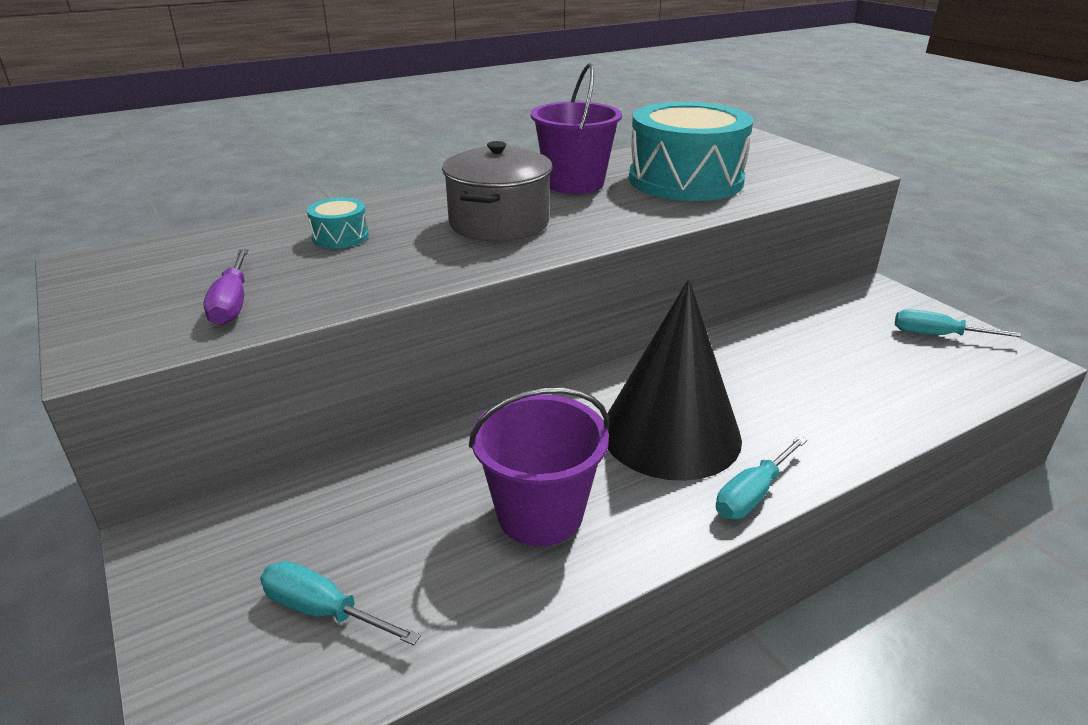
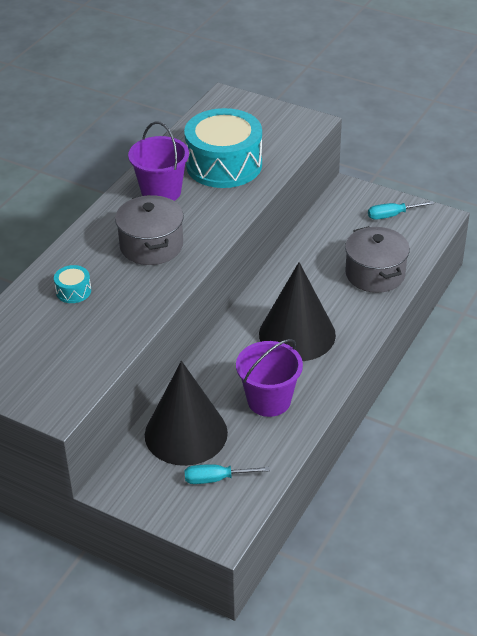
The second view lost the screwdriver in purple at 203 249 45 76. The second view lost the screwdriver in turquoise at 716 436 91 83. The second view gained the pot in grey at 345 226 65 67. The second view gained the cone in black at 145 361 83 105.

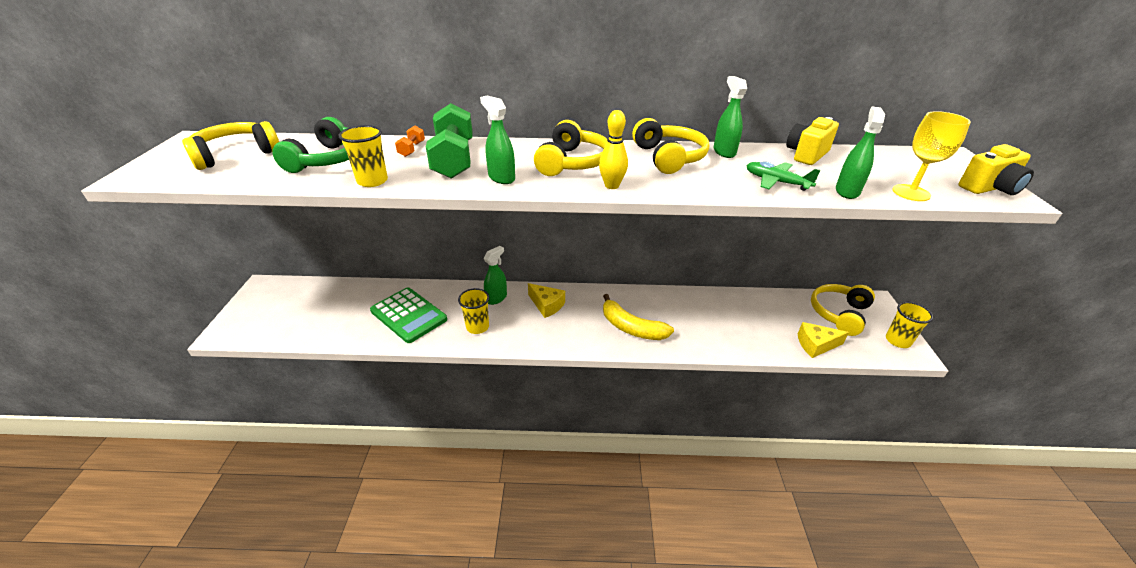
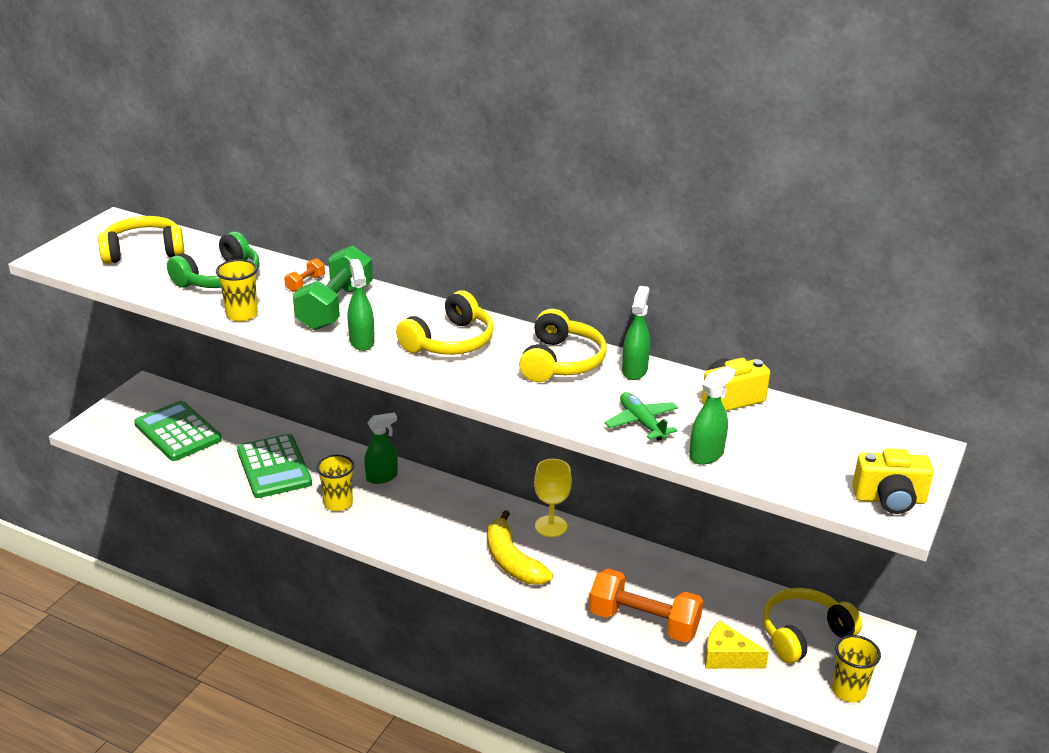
The second view lost the bowling pin in yellow at 599 110 29 79. The goblet in yellow ended up elsewhere, having gone from 892 111 79 90 to 534 459 38 78. The second view lost the cheese in yellow at 528 283 37 35. The second view gained the calculator in green at 134 401 88 60. The second view gained the dumbbell in orange at 589 568 114 74.

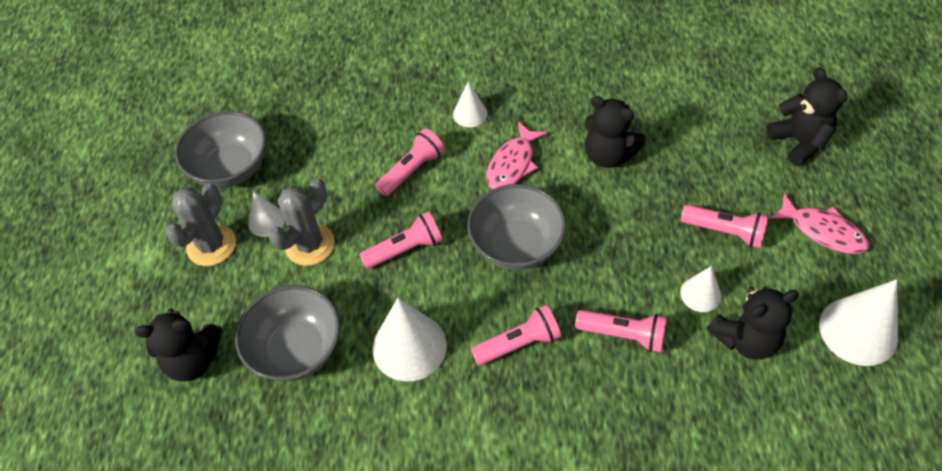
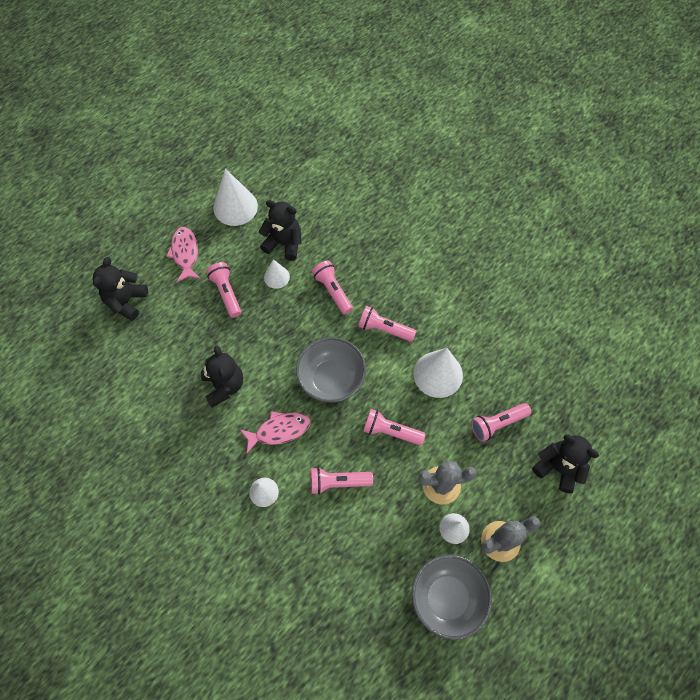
Where the bowl in grey stood at 235 285 105 97, the flashlight in pink came to stand at 471 403 60 39.

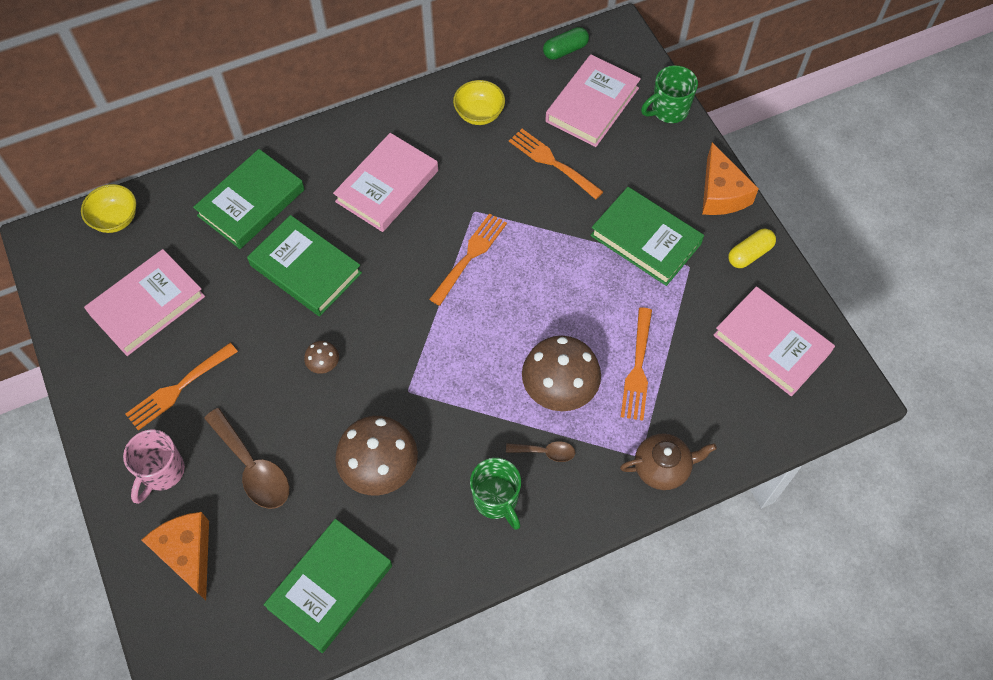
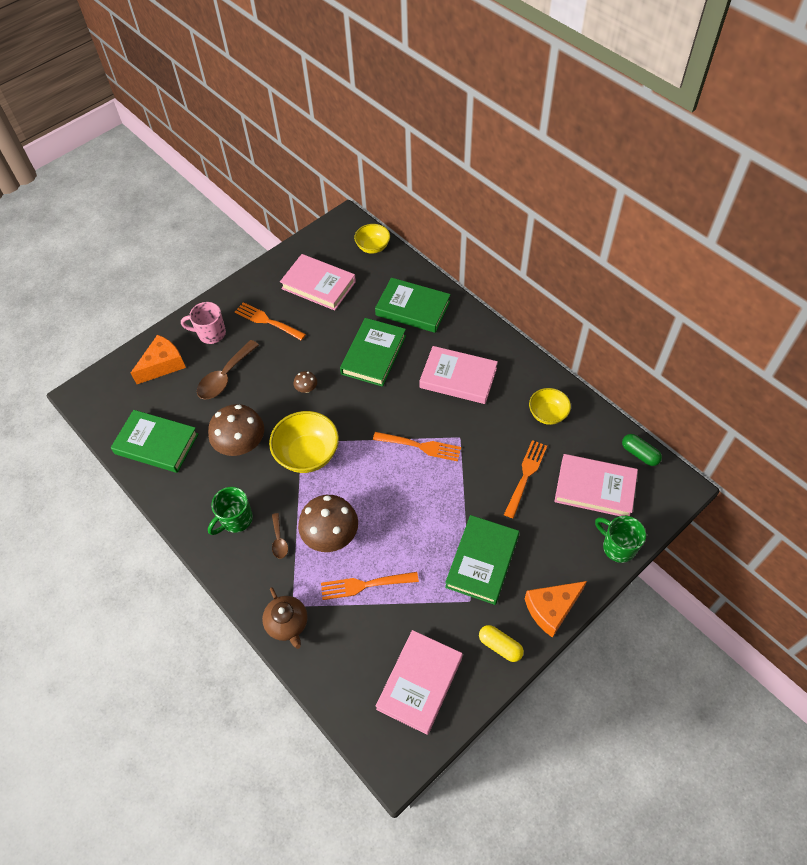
The second view gained the bowl in yellow at 269 411 70 62.

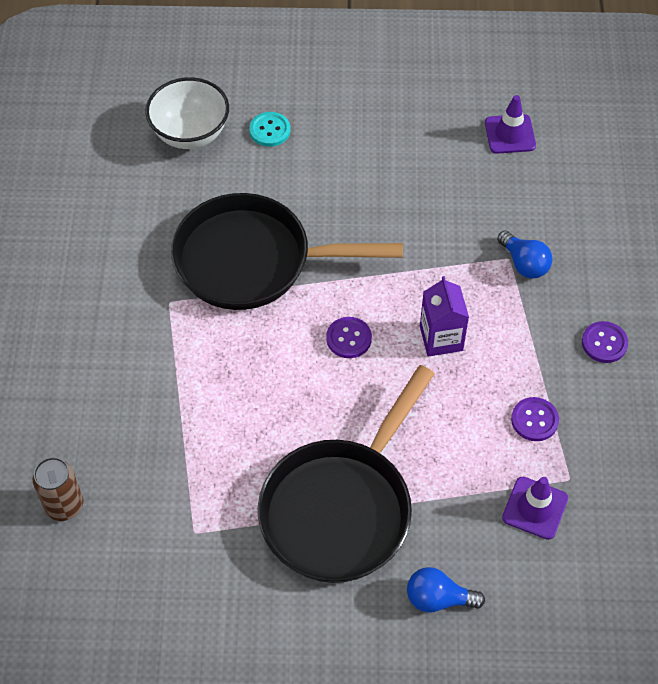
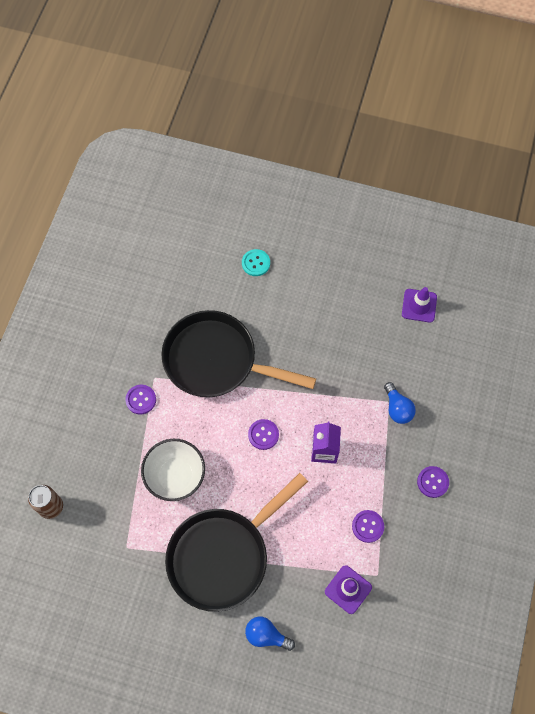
The bowl in white ended up elsewhere, having gone from 145 77 84 72 to 141 439 64 62. The second view gained the button in purple at 125 385 31 29.

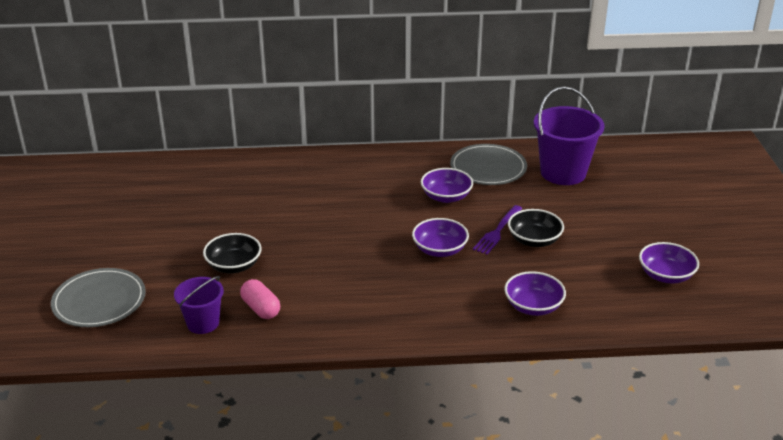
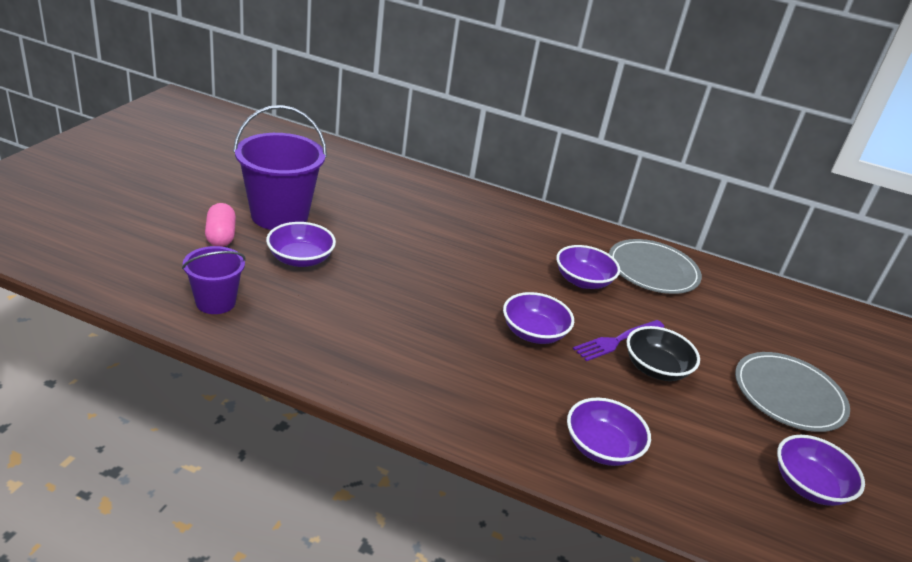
The bucket in purple ended up elsewhere, having gone from 534 86 71 99 to 233 105 94 125. What was the bowl in black at 203 233 59 40 turned into the bowl in purple at 266 222 70 45. The plate in grey ended up elsewhere, having gone from 51 268 95 59 to 735 352 115 80. The capsule in pink ended up elsewhere, having gone from 240 279 40 40 to 205 203 31 44.

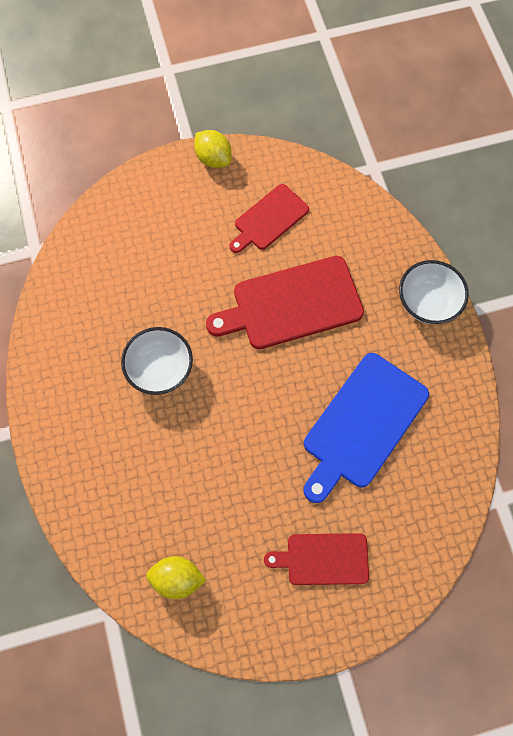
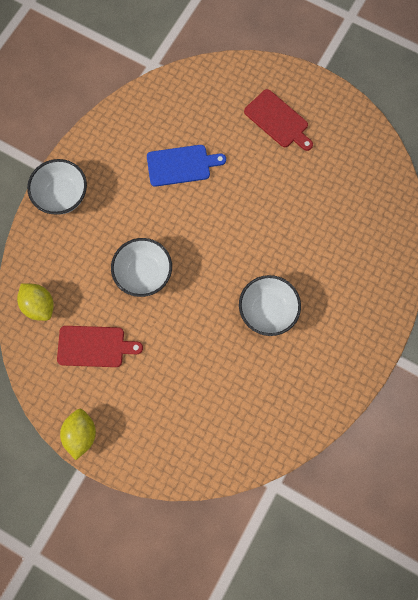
Where the cutting board in red stood at 206 256 158 93, the bowl in white came to stand at 111 238 61 59. The size of the cutting board in blue at 304 353 125 150 changed by a factor of 0.60. The lemon in yellow ended up elsewhere, having gone from 146 556 60 43 to 17 283 37 38.

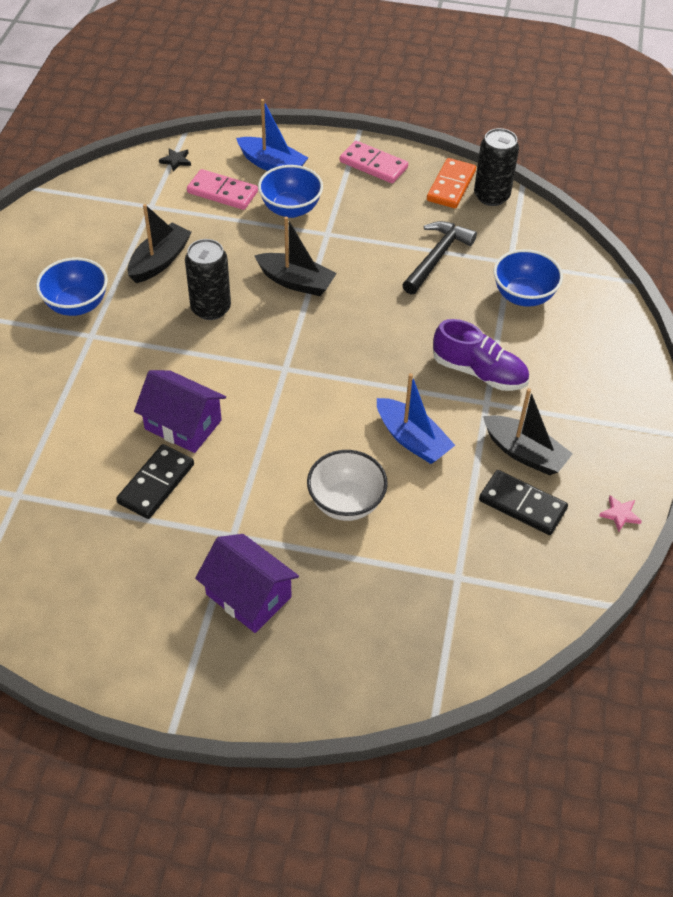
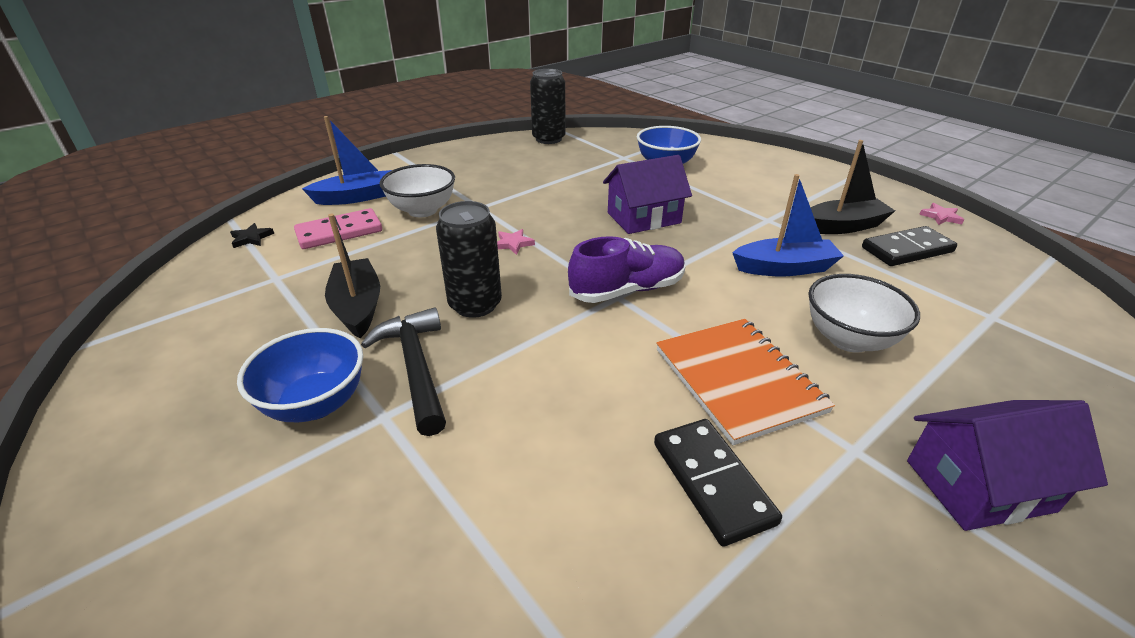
The second view lost the domino in pink at 340 141 68 42. The second view lost the domino in orange at 427 158 49 50. What was the bowl in blue at 258 165 65 53 turned into the bowl in white at 380 164 75 53. Where the boat in black stood at 254 217 83 79, the star in pink came to stand at 497 229 38 26. The hammer in black ended up elsewhere, having gone from 403 221 74 74 to 361 307 85 129. The shoe in purple ended up elsewhere, having gone from 433 319 96 72 to 568 236 117 67. The house in purple ended up elsewhere, having gone from 134 370 92 83 to 603 155 89 79. The second view gained the notebook in orange at 656 319 179 126.

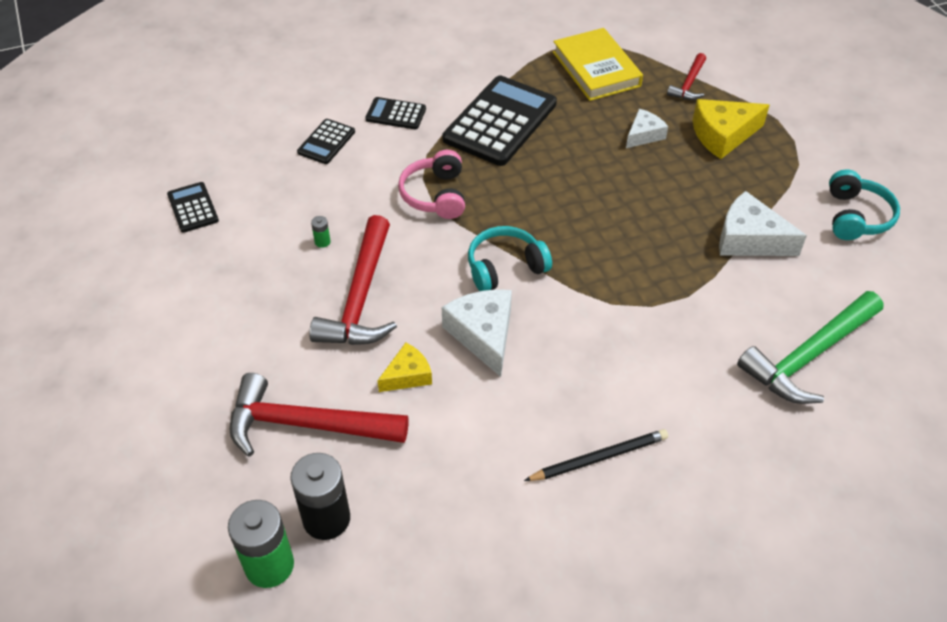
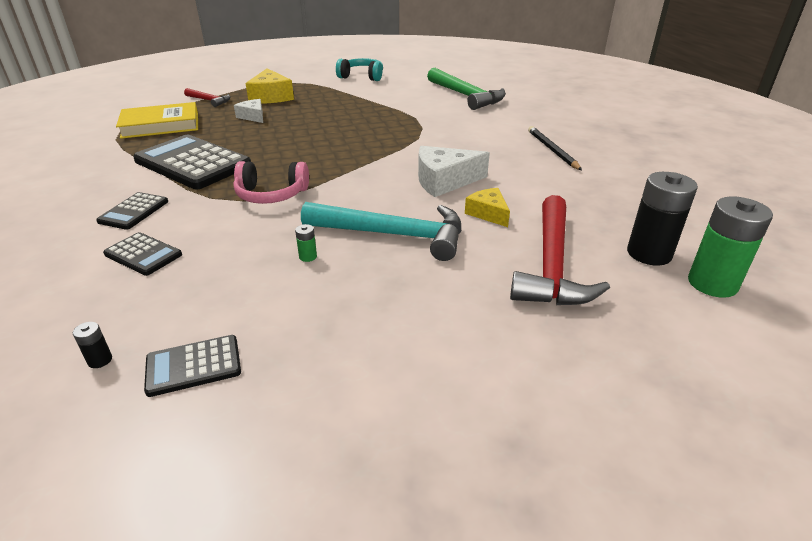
The second view lost the cheese in white at 719 191 88 65. What was the hammer in red at 309 215 88 130 turned into the hammer in turquoise at 301 202 160 59. The second view lost the headphones in turquoise at 468 226 84 65. The second view gained the battery in black at 73 322 39 46.

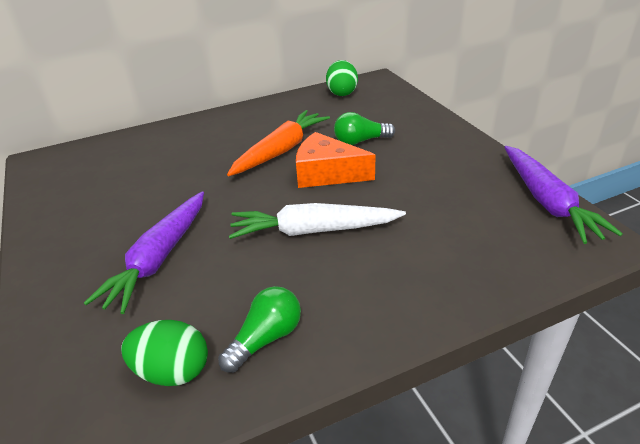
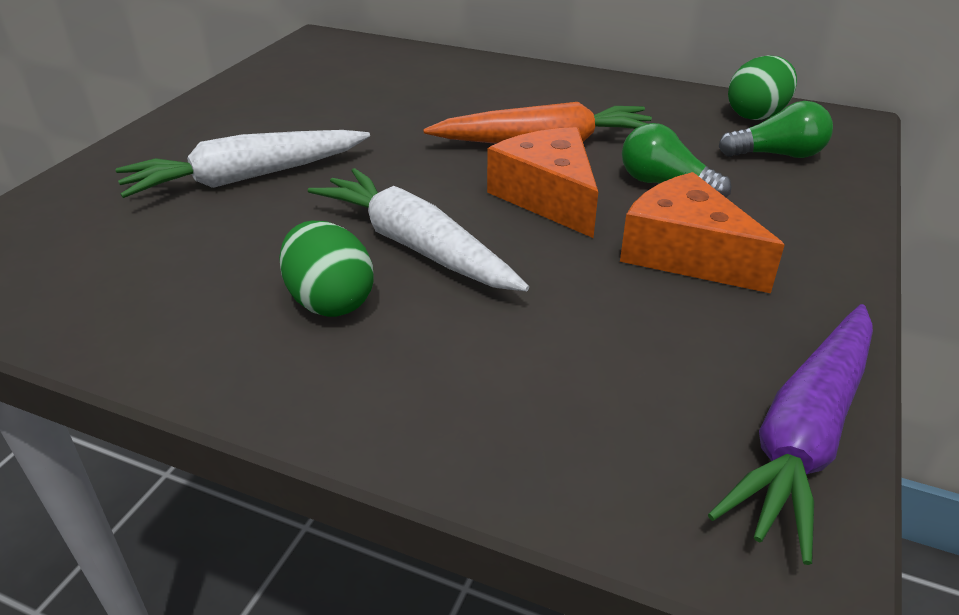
What was the carrot in purple at 84 191 120 123 turned into the carrot in white at 115 130 255 68. The light bulb in green ended up elsewhere, having gone from 218 286 83 87 to 719 101 114 57. The egg in green ended up elsewhere, having gone from 121 320 87 66 to 279 221 95 96. The second view gained the cheese in orange at 620 172 165 121.

